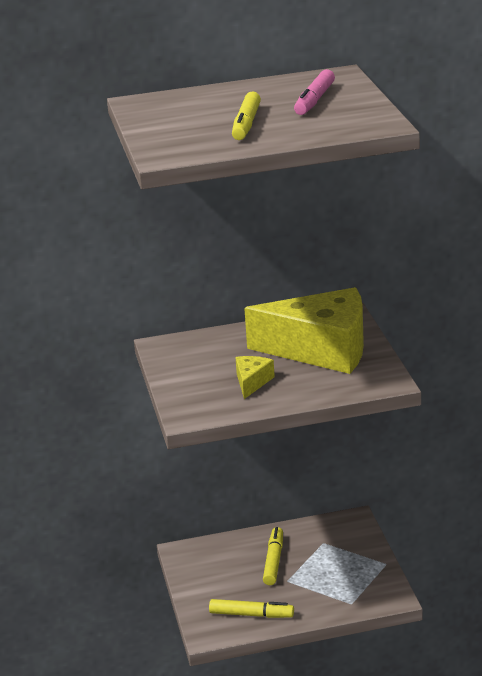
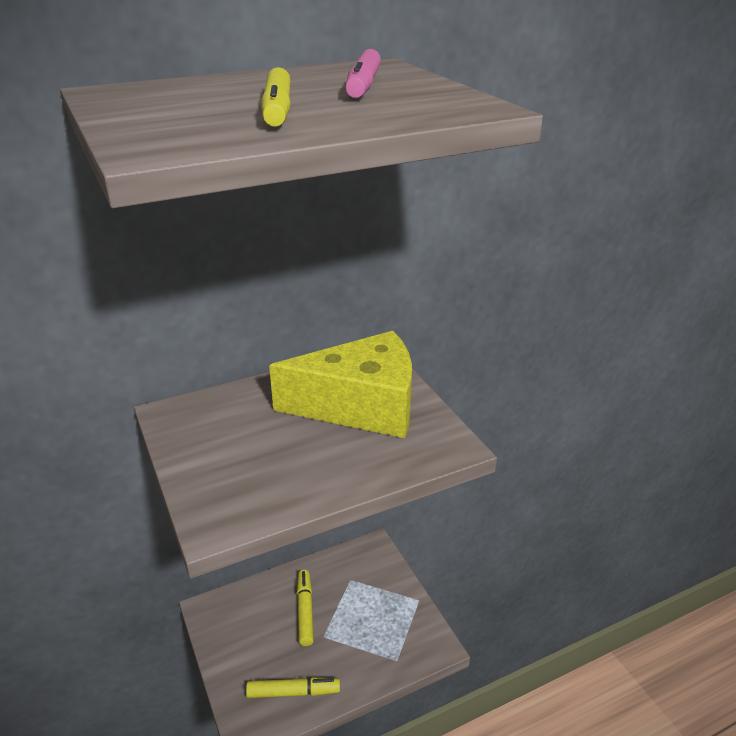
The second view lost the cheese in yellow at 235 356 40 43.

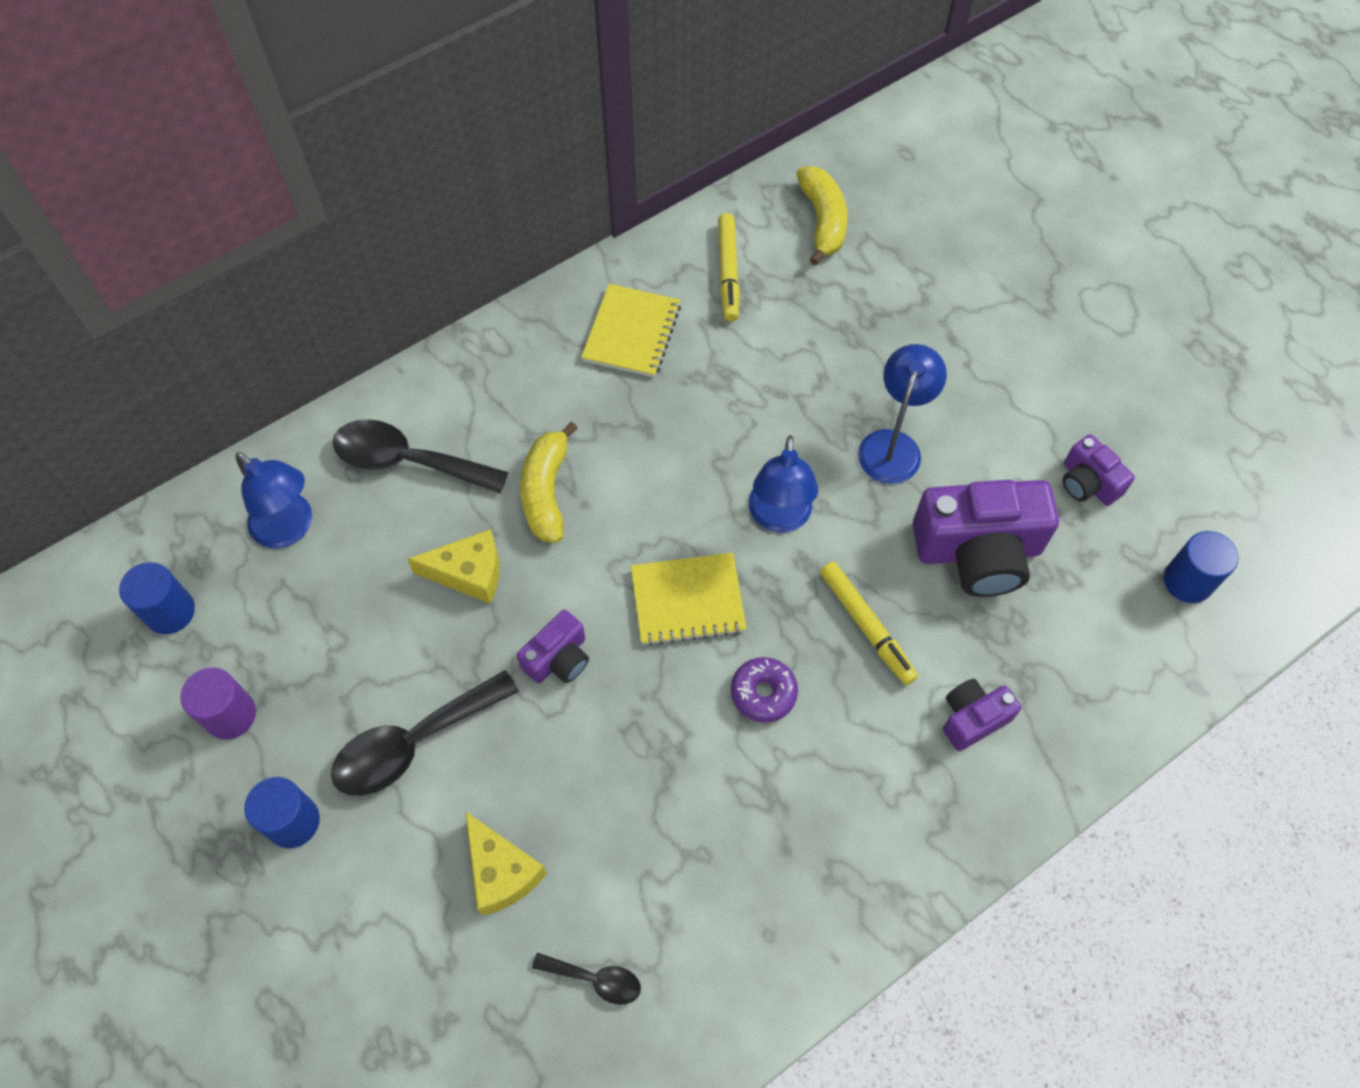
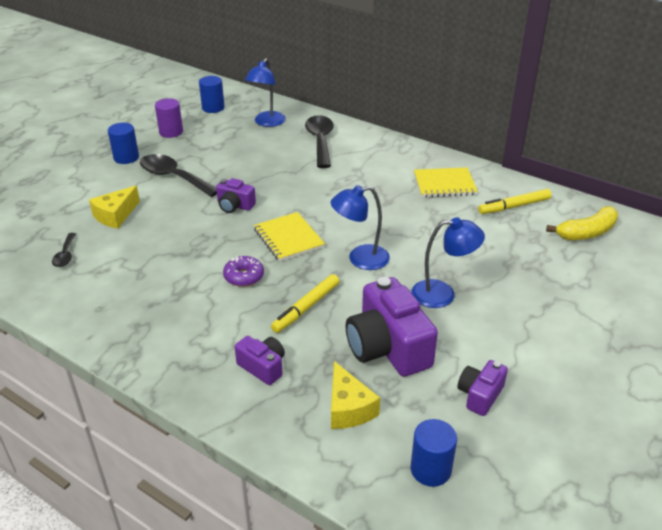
The second view lost the banana in yellow at 520 422 58 121. The cheese in yellow ended up elsewhere, having gone from 407 529 93 75 to 331 361 49 68.

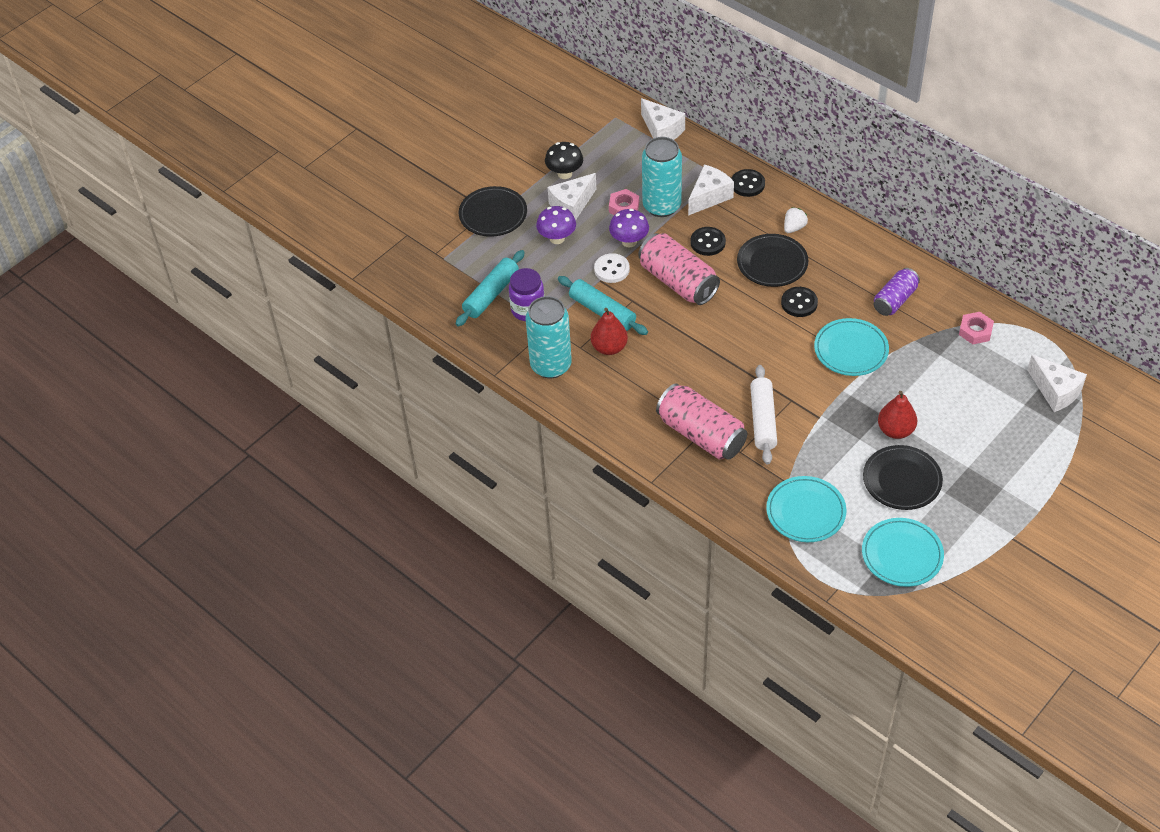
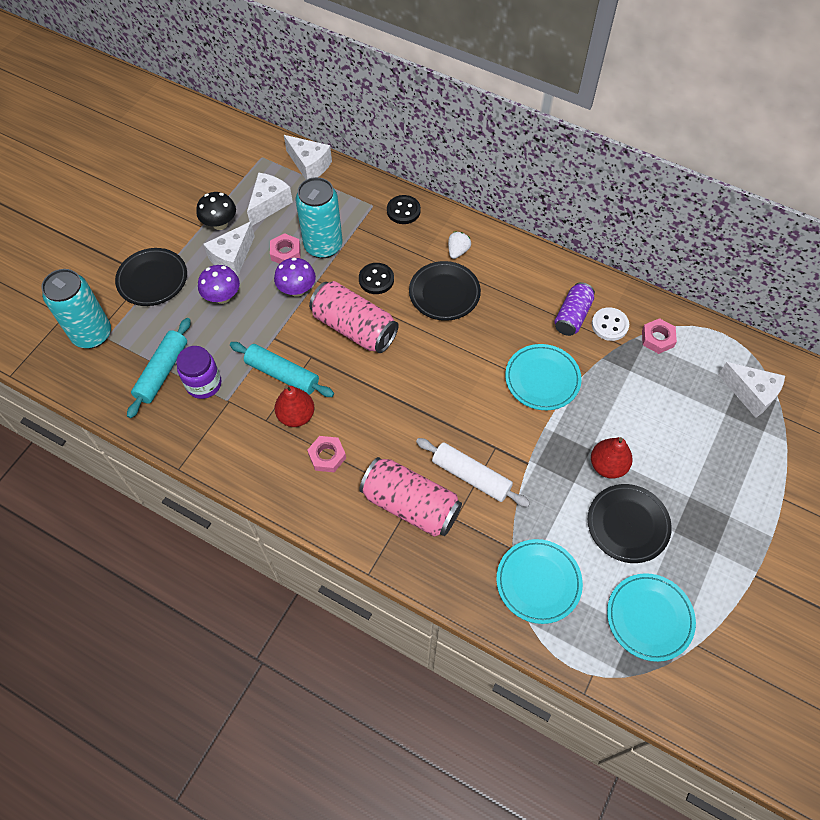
The cheese in white ended up elsewhere, having gone from 688 165 46 51 to 247 173 46 53. The button in white ended up elsewhere, having gone from 594 253 36 30 to 592 307 37 34. The second view lost the button in black at 781 287 37 30. The can in turquoise ended up elsewhere, having gone from 526 296 46 82 to 41 269 70 79. The rolling pin in white at 750 365 27 100 ended up facing another way, 45 degrees counterclockwise from before. The second view gained the nut in pink at 307 436 39 36.

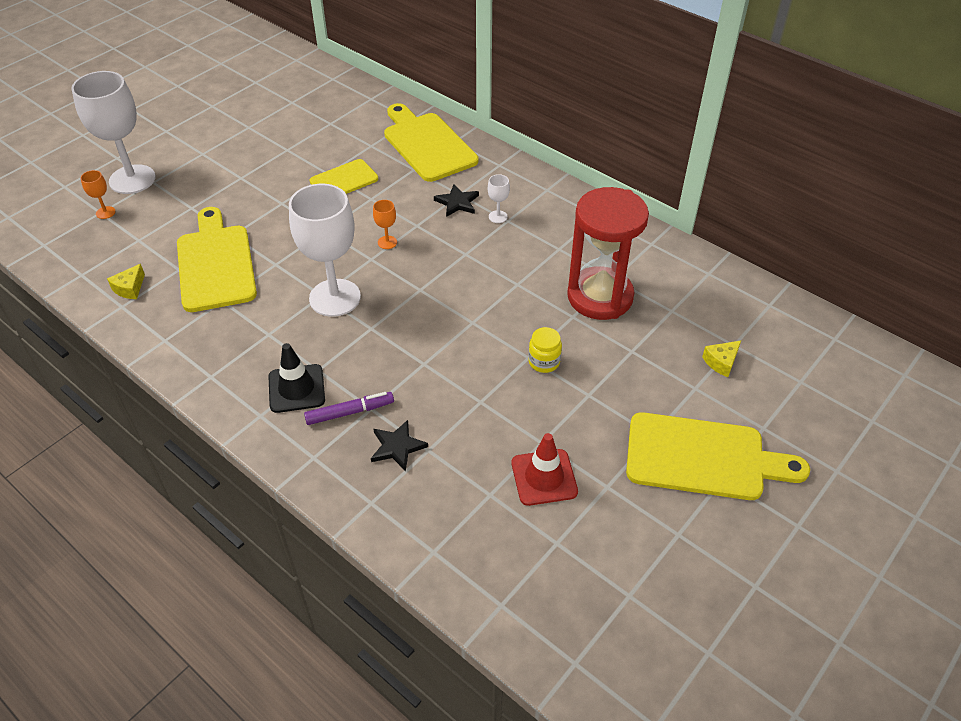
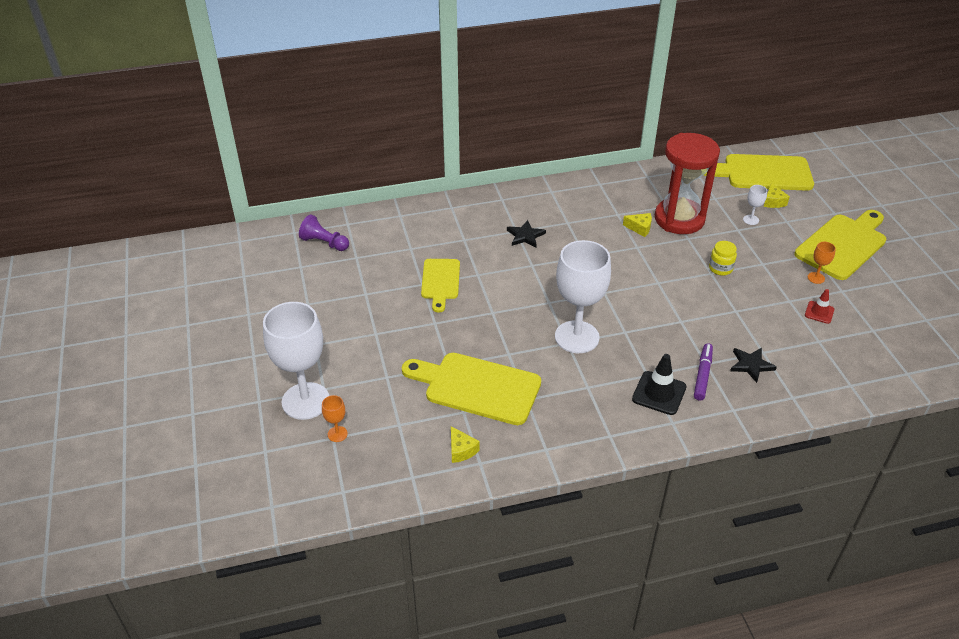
The cutting board in yellow ended up elsewhere, having gone from 384 103 94 79 to 704 154 110 37. The goblet in white ended up elsewhere, having gone from 488 174 22 49 to 743 185 24 40. The goblet in orange ended up elsewhere, having gone from 373 200 24 49 to 808 242 28 42. The size of the traffic cone in red at 511 433 67 73 changed by a factor of 0.61. The second view gained the cheese in yellow at 623 213 29 24. The second view gained the pawn in purple at 299 214 50 37.

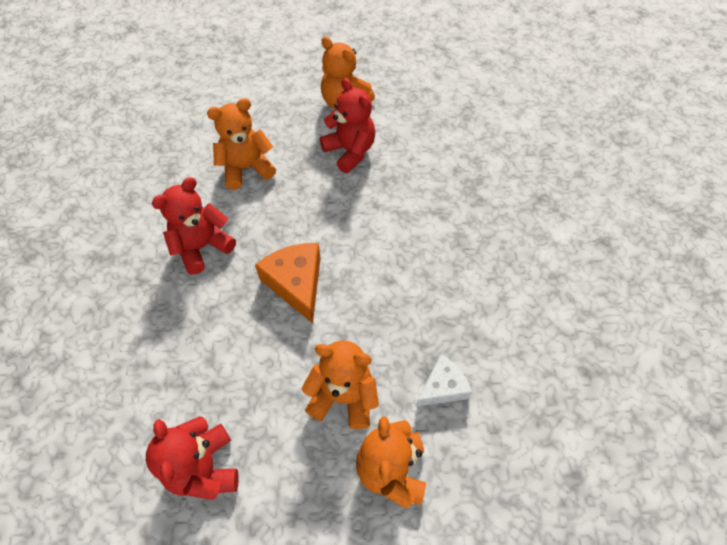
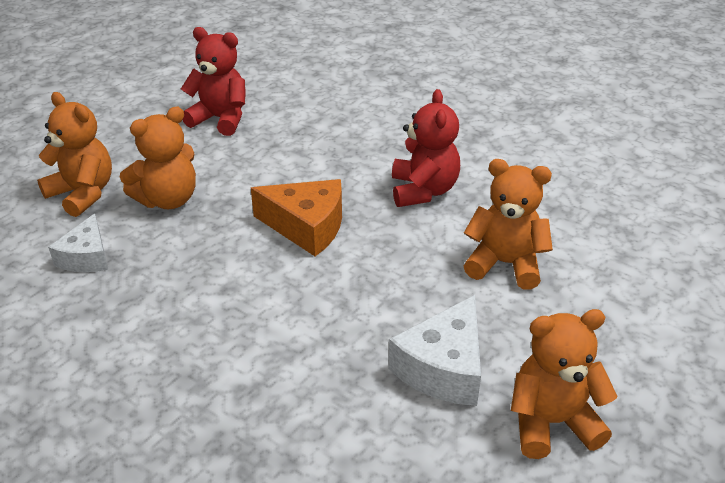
Where the teddy bear in red stood at 320 78 55 95, the cheese in white came to stand at 388 295 93 111. The teddy bear in orange at 207 98 69 92 ended up facing another way, 90 degrees counterclockwise from before.

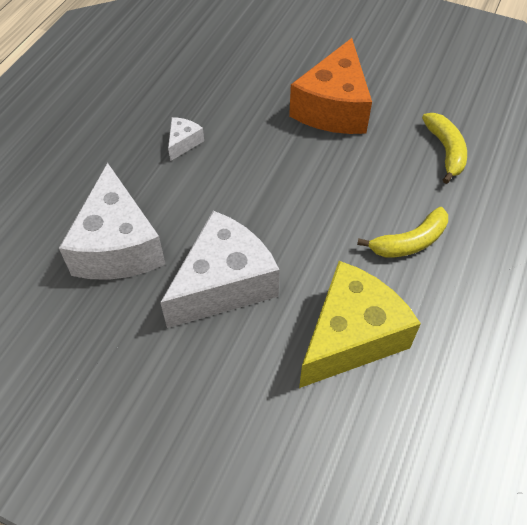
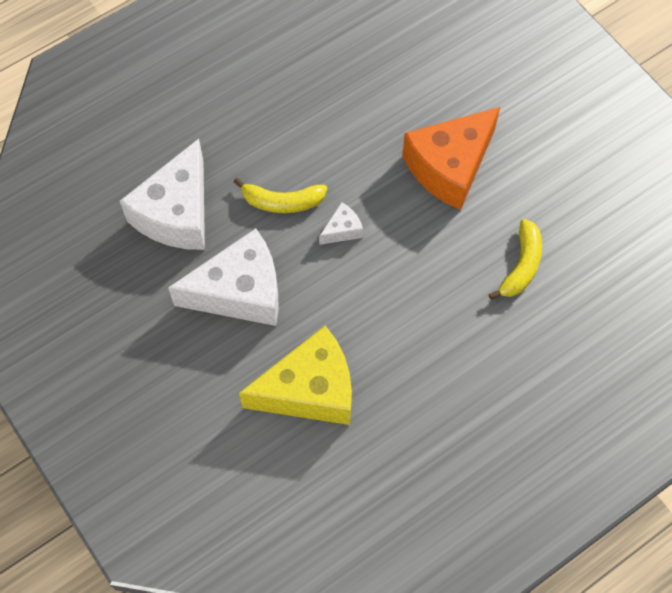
The cheese in white ended up elsewhere, having gone from 168 117 36 44 to 319 202 44 43. The banana in yellow ended up elsewhere, having gone from 357 207 91 51 to 234 178 93 35.

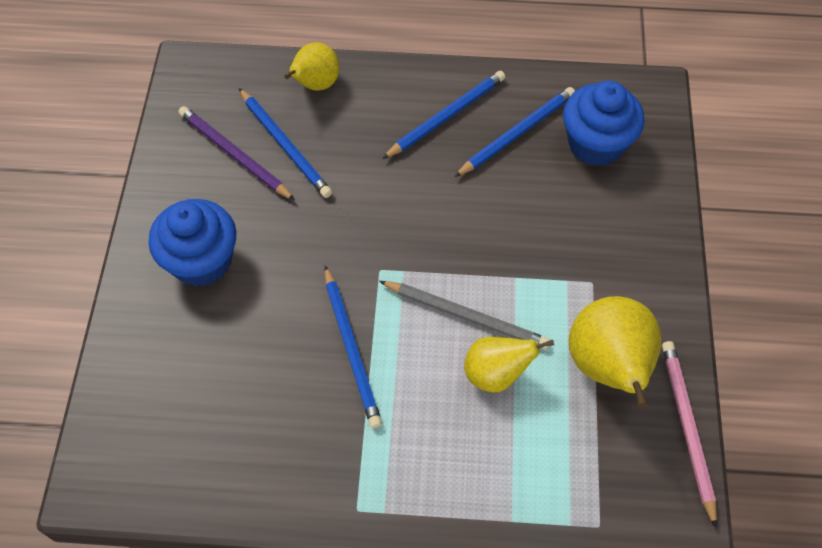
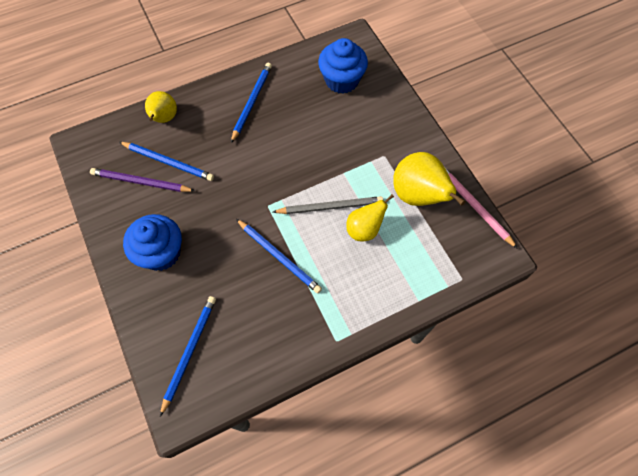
The pencil in blue ended up elsewhere, having gone from 454 87 121 90 to 160 296 56 120.

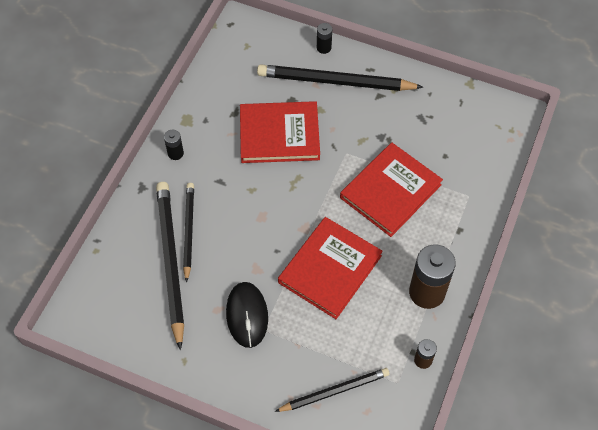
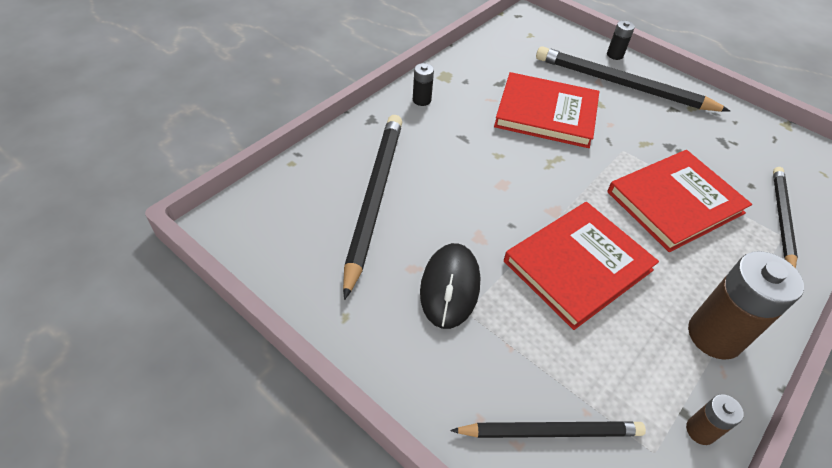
The pencil in black ended up elsewhere, having gone from 183 183 11 100 to 773 167 25 101.

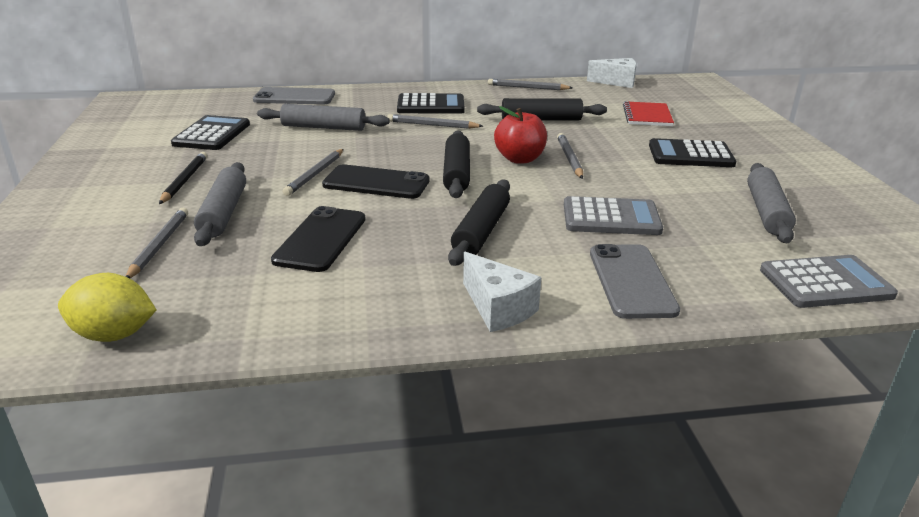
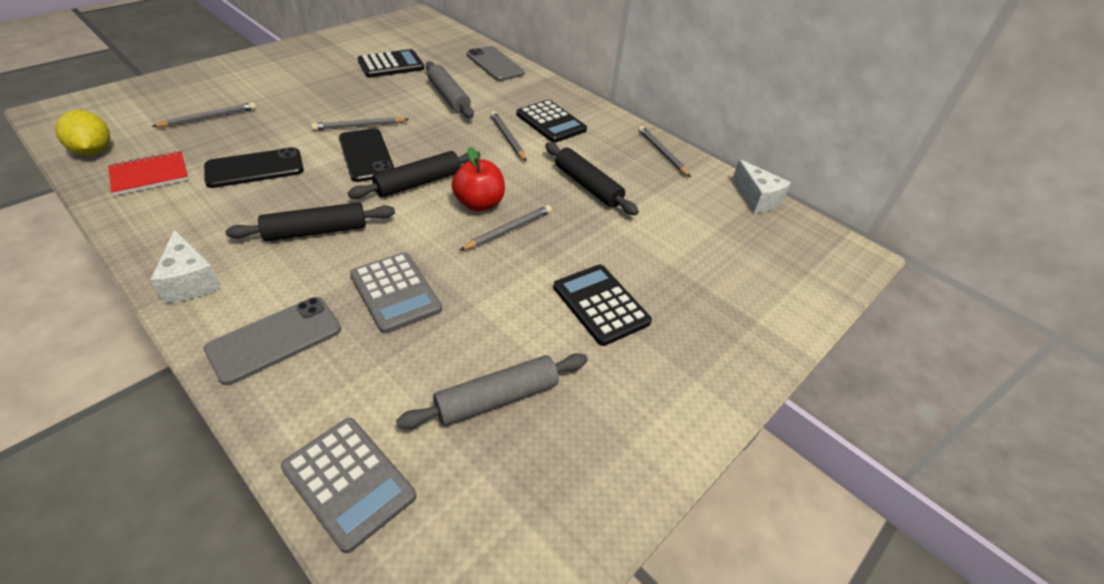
The notebook in red ended up elsewhere, having gone from 623 101 51 25 to 108 151 80 45. The second view lost the pencil in black at 159 152 48 52. The second view lost the rolling pin in grey at 194 162 52 84. The cheese in white at 463 252 79 80 ended up facing another way, 45 degrees counterclockwise from before.

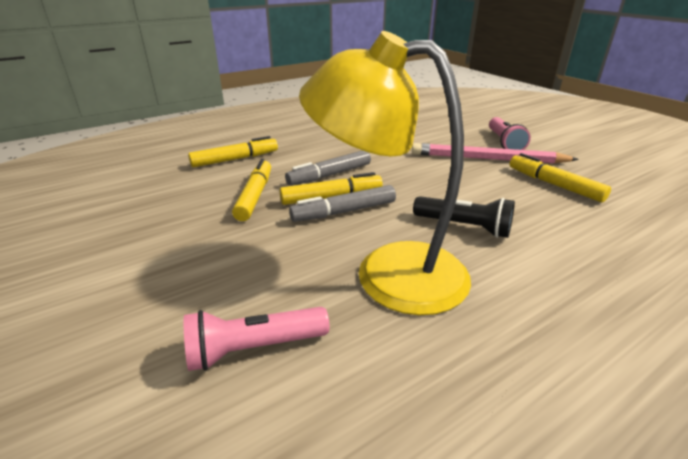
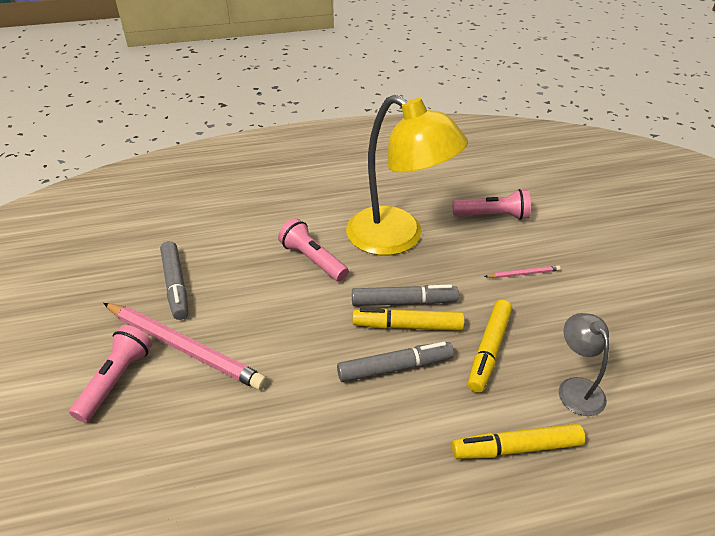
What was the marker in yellow at 510 153 101 49 turned into the marker in grey at 160 241 28 79. What was the flashlight in black at 413 196 102 42 turned into the flashlight in pink at 278 218 71 64. The second view gained the pencil in pink at 484 265 77 13. The second view gained the lamp in grey at 559 313 50 103.

